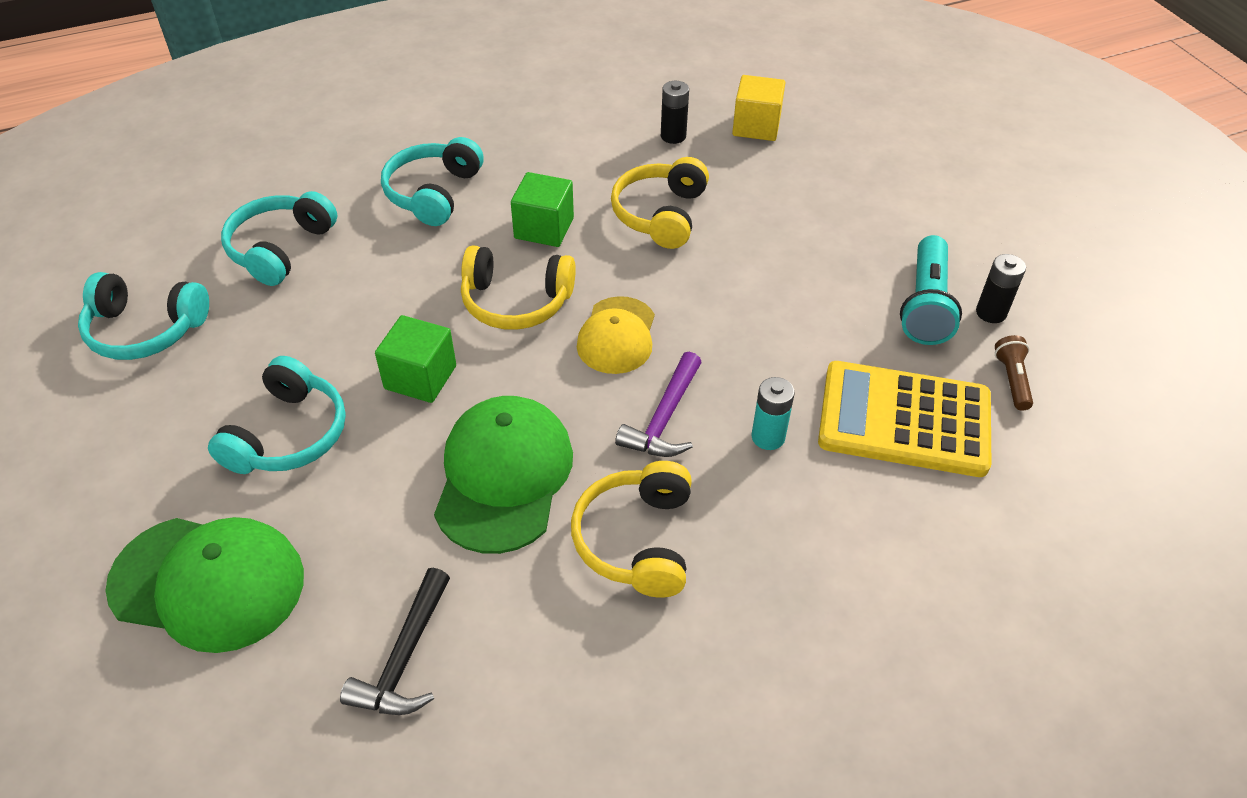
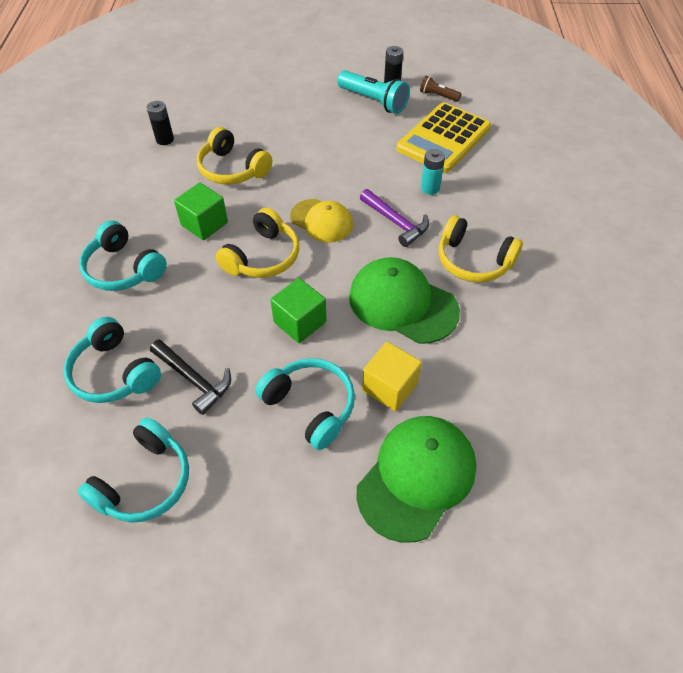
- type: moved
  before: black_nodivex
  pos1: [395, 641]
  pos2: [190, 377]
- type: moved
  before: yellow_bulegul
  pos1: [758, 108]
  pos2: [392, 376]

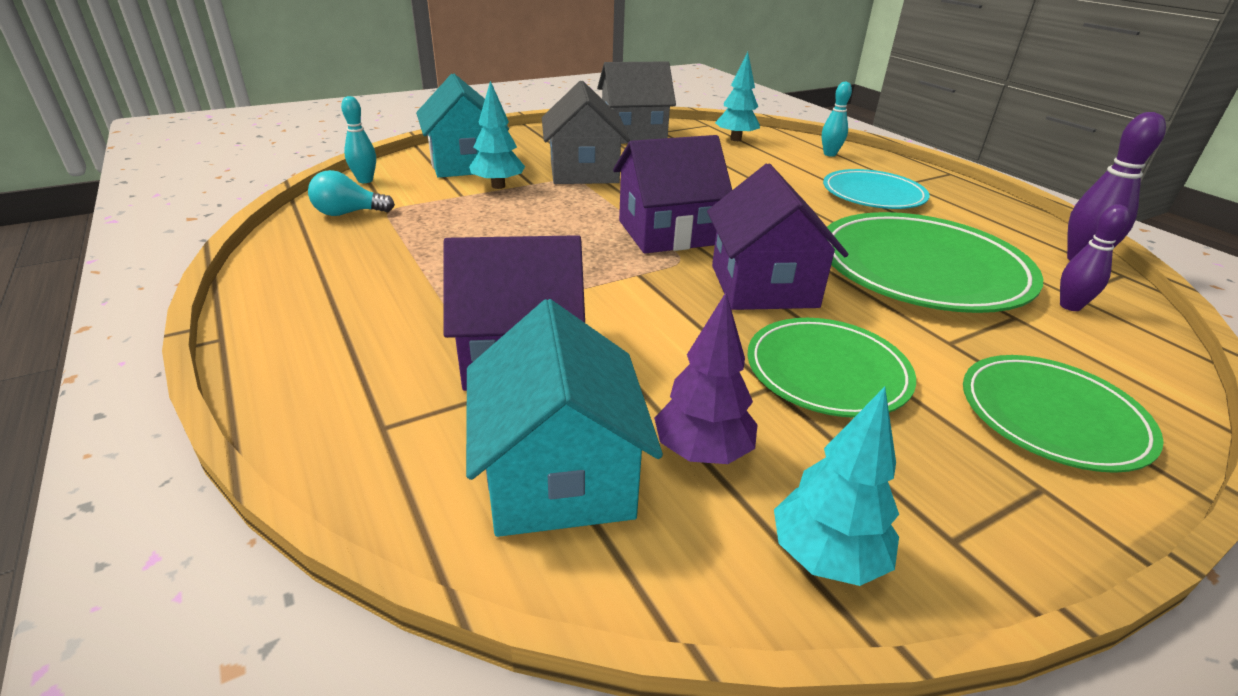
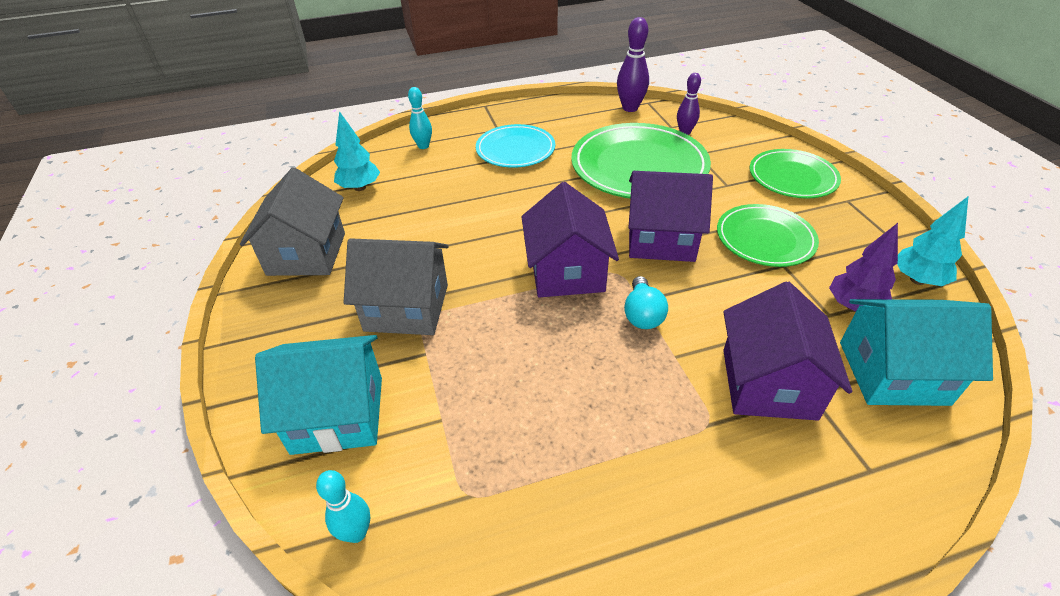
- type: removed
  before: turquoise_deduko
  pos1: [497, 135]
- type: moved
  before: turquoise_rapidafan
  pos1: [351, 193]
  pos2: [646, 302]

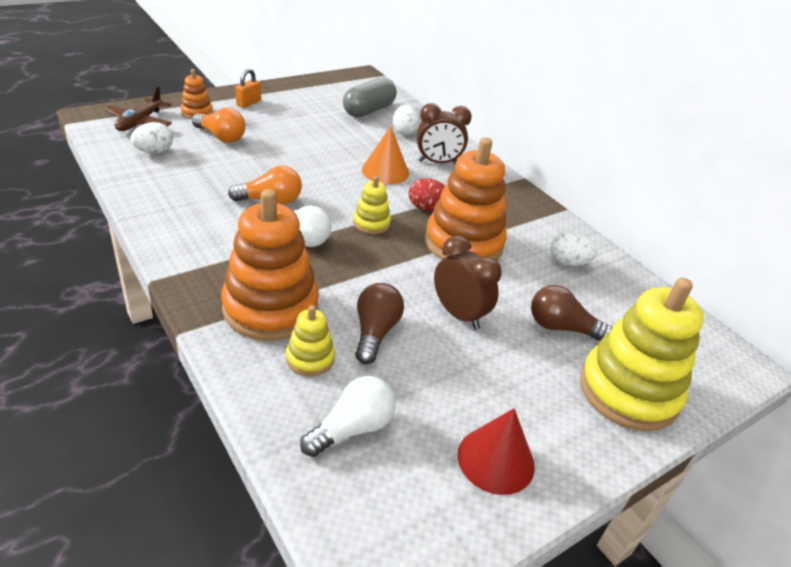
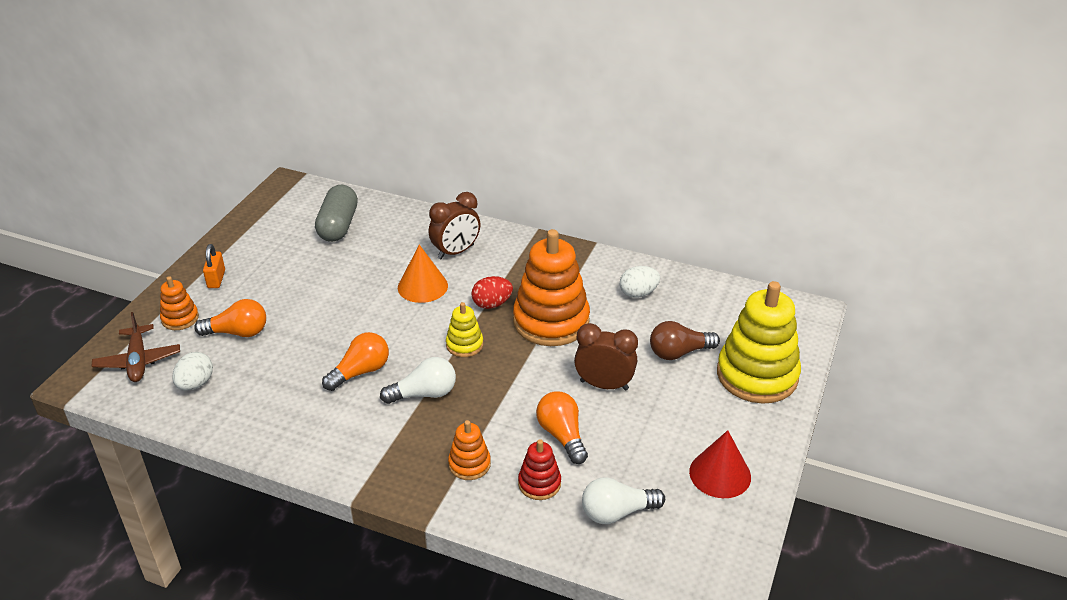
- type: removed
  before: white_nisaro
  pos1: [406, 120]
- type: recoloured
  before: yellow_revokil
  after: red_revokil
  pos1: [310, 340]
  pos2: [539, 469]
- type: recoloured
  before: brown_rapidafan
  after: orange_rapidafan
  pos1: [379, 323]
  pos2: [562, 427]
- type: turned
  before: white_rapidafan
  pos1: [347, 416]
  pos2: [623, 500]
  turn: -120
- type: resized
  before: orange_revokil
  pos1: [270, 265]
  pos2: [469, 450]
  scale: 0.48

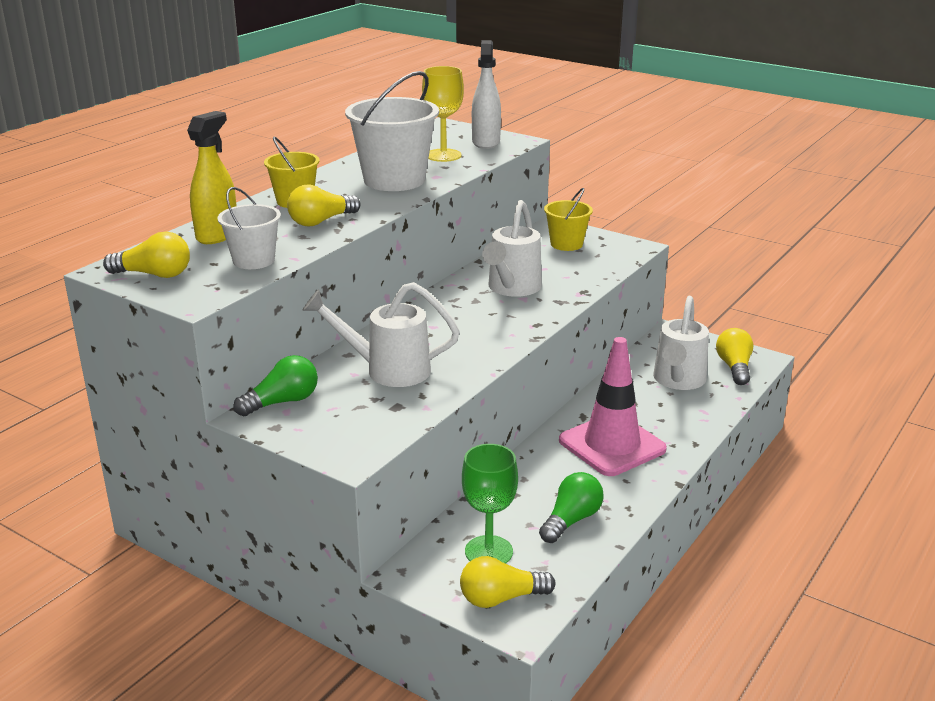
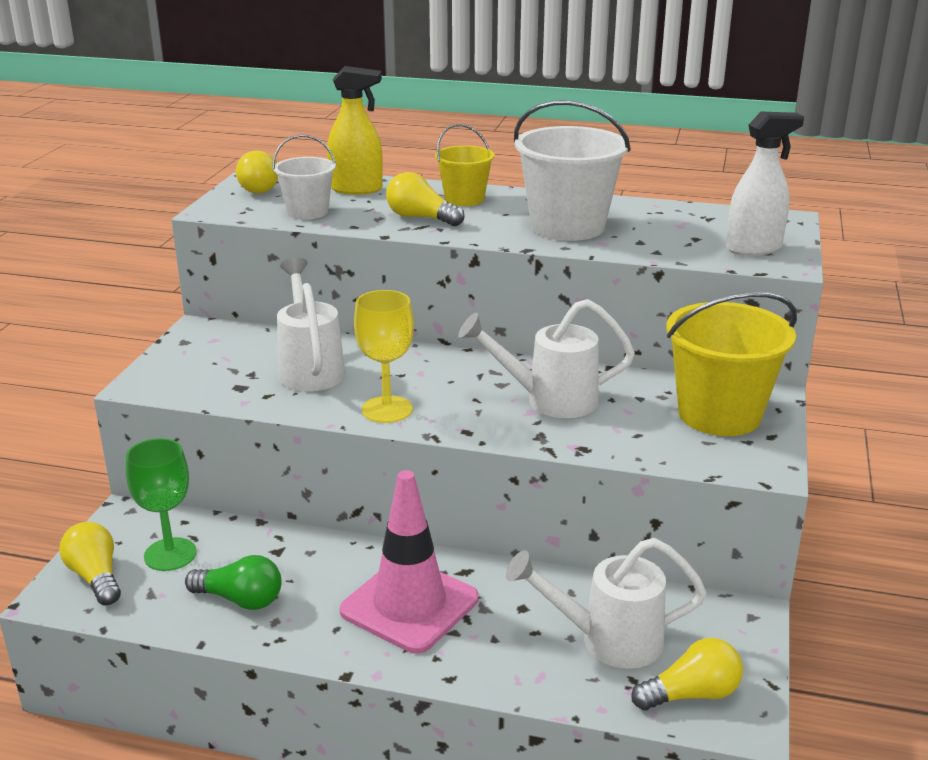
- type: removed
  before: green_rapidafan
  pos1: [276, 386]
- type: moved
  before: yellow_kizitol
  pos1: [443, 114]
  pos2: [384, 356]
- type: resized
  before: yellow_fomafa
  pos1: [568, 219]
  pos2: [731, 364]
  scale: 1.76

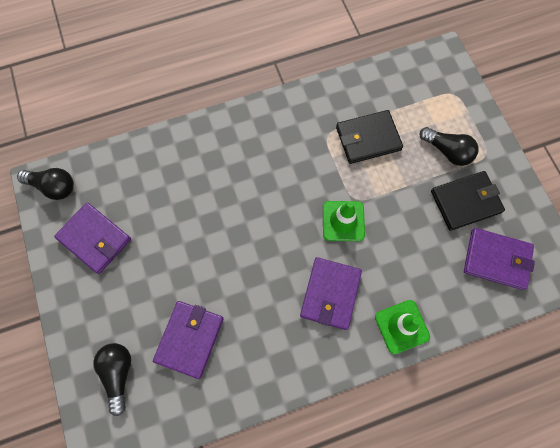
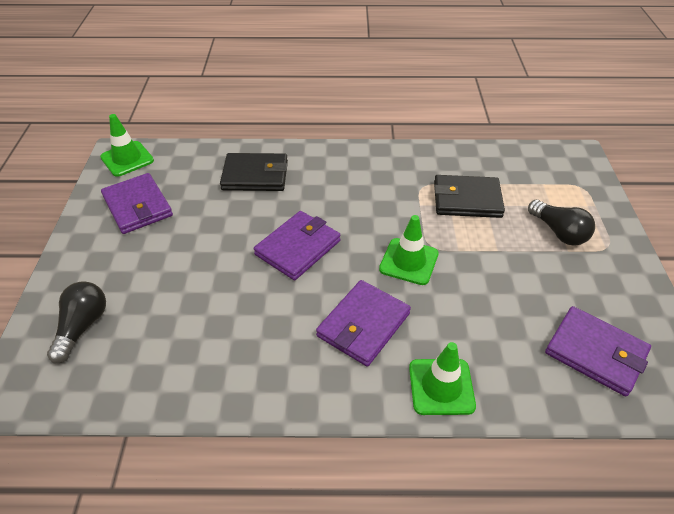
- type: moved
  before: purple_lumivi
  pos1: [188, 340]
  pos2: [297, 245]
- type: moved
  before: black_lumivi
  pos1: [468, 201]
  pos2: [254, 172]
- type: replaced
  before: black_rapidafan
  after: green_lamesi
  pos1: [45, 184]
  pos2: [127, 145]

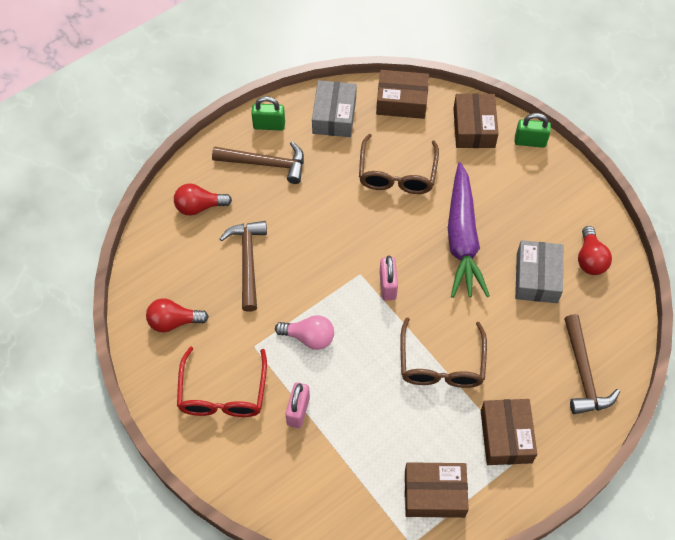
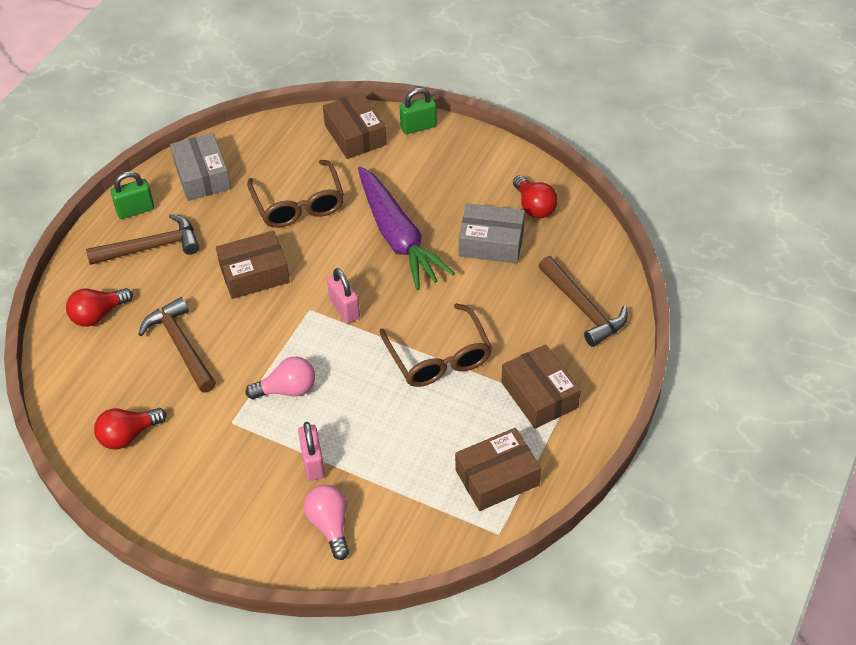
- type: removed
  before: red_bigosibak
  pos1: [222, 382]
- type: added
  after: pink_rapidafan
  pos2: [326, 522]
- type: moved
  before: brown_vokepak
  pos1: [402, 94]
  pos2: [253, 265]
- type: turned
  before: grey_vokepak
  pos1: [539, 271]
  pos2: [492, 233]
  turn: -60

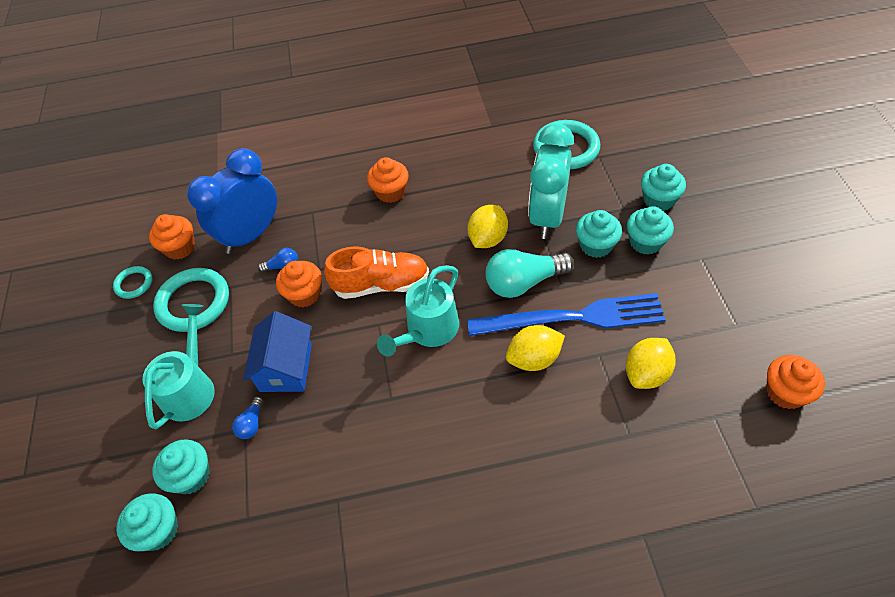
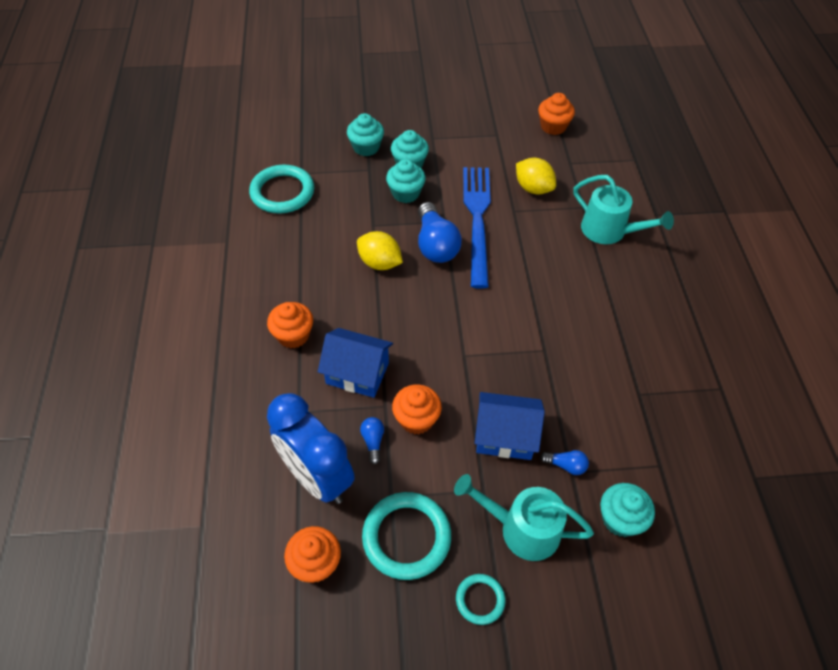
- type: removed
  before: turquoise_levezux
  pos1: [147, 522]
- type: removed
  before: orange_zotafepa
  pos1: [376, 272]
- type: removed
  before: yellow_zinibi
  pos1: [535, 348]
- type: removed
  before: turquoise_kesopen
  pos1: [551, 181]
- type: added
  after: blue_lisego
  pos2: [355, 363]
- type: moved
  before: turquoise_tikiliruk
  pos1: [132, 282]
  pos2: [481, 599]
- type: moved
  before: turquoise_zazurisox
  pos1: [418, 311]
  pos2: [623, 209]
- type: recoloured
  before: turquoise_rapidafan
  after: blue_rapidafan
  pos1: [530, 273]
  pos2: [440, 232]

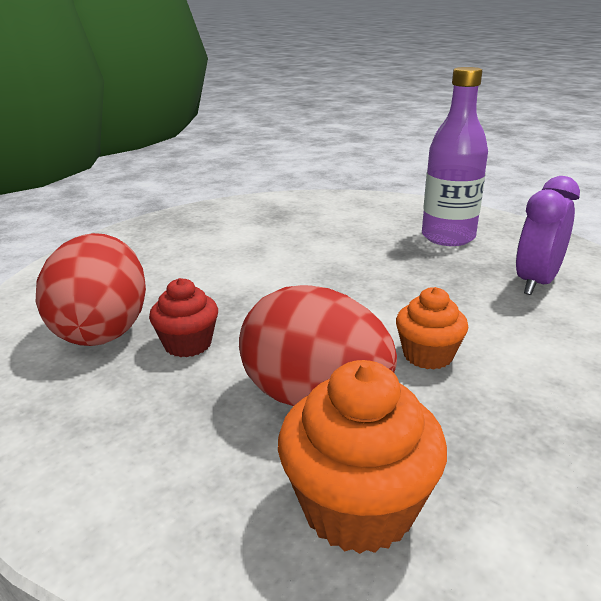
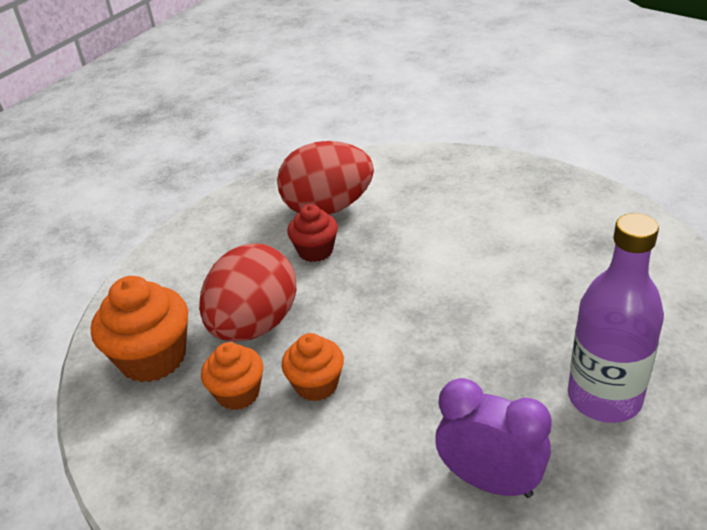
- type: added
  after: orange_levezux
  pos2: [232, 376]

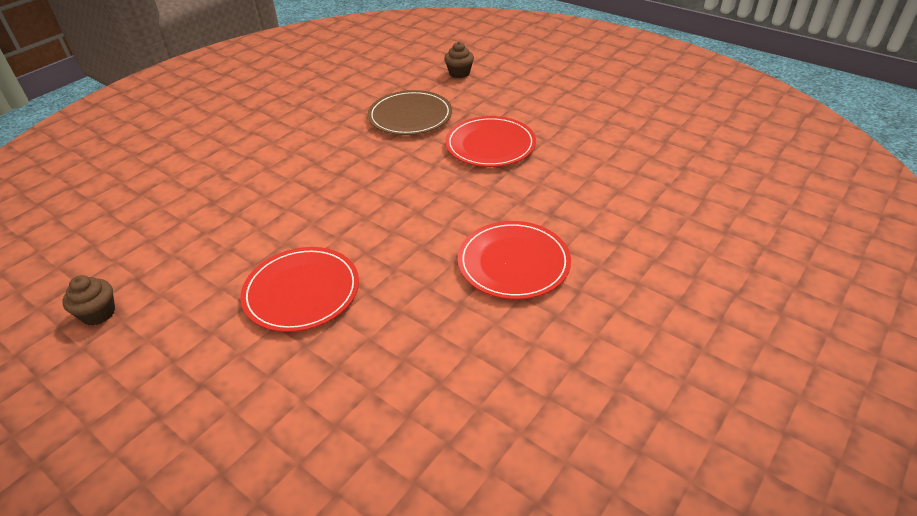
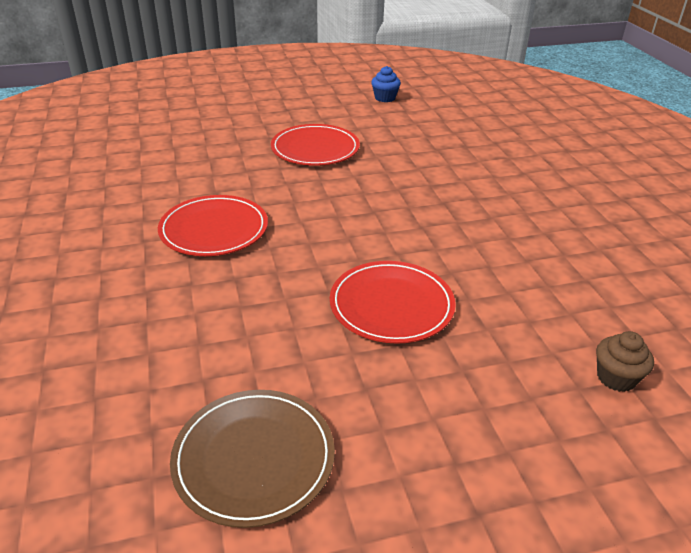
- type: moved
  before: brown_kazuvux
  pos1: [410, 112]
  pos2: [252, 459]
- type: recoloured
  before: brown_levezux
  after: blue_levezux
  pos1: [88, 300]
  pos2: [386, 84]

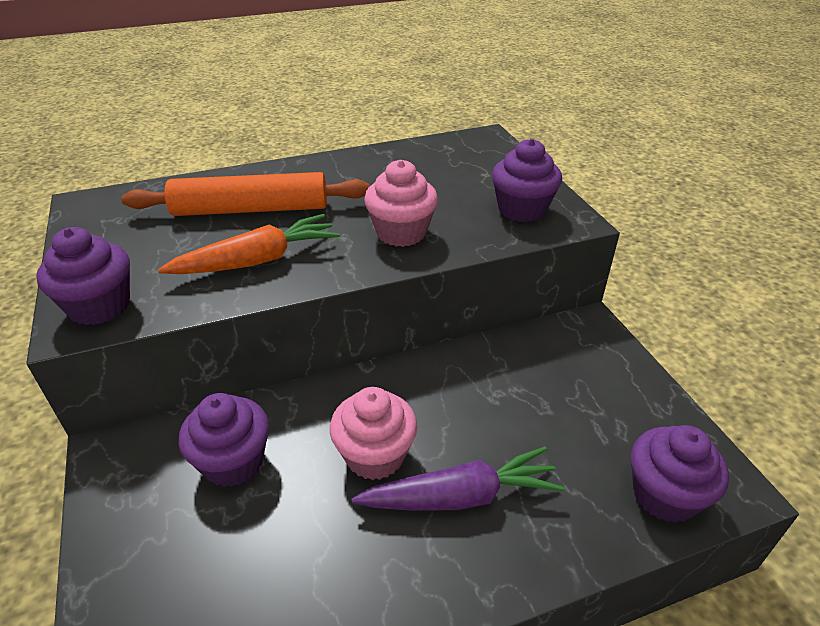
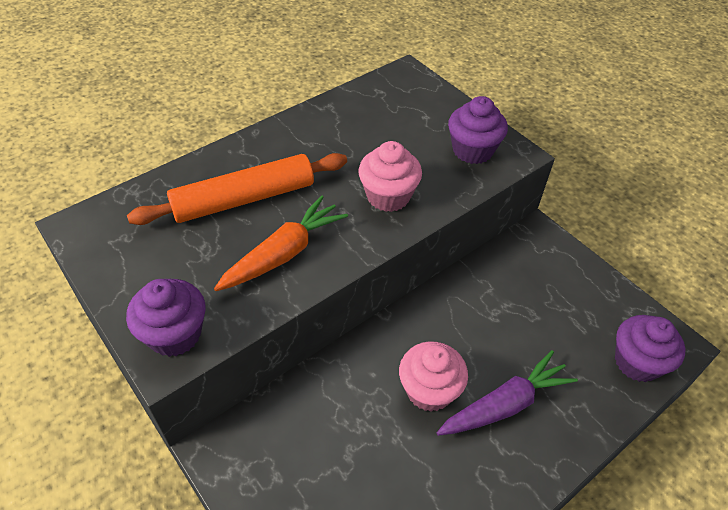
- type: removed
  before: purple_levezux
  pos1: [224, 440]

